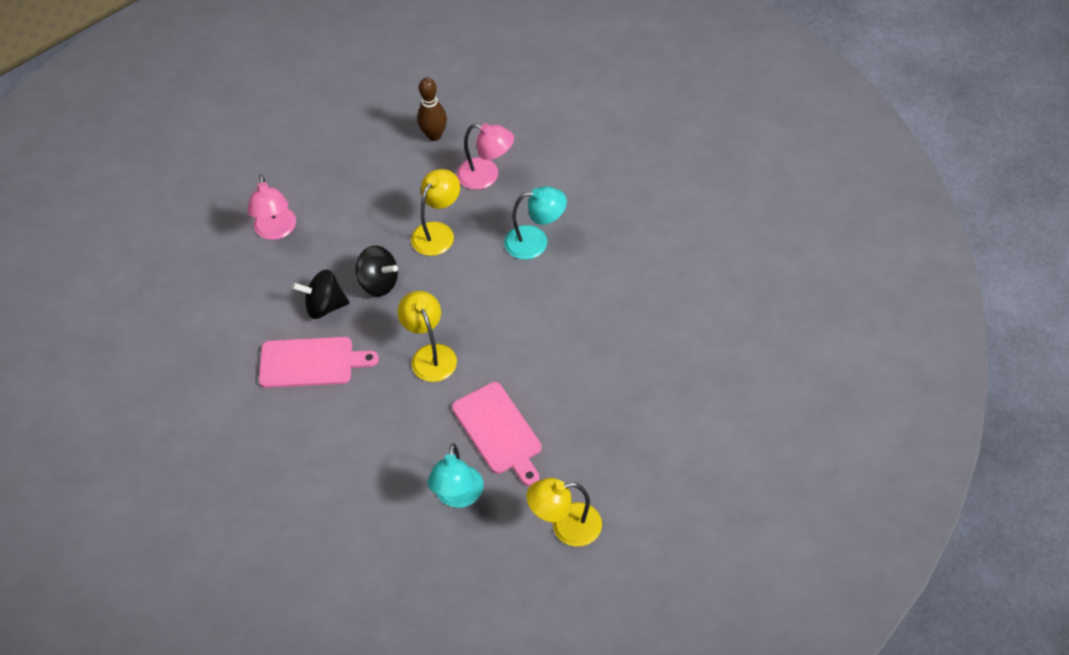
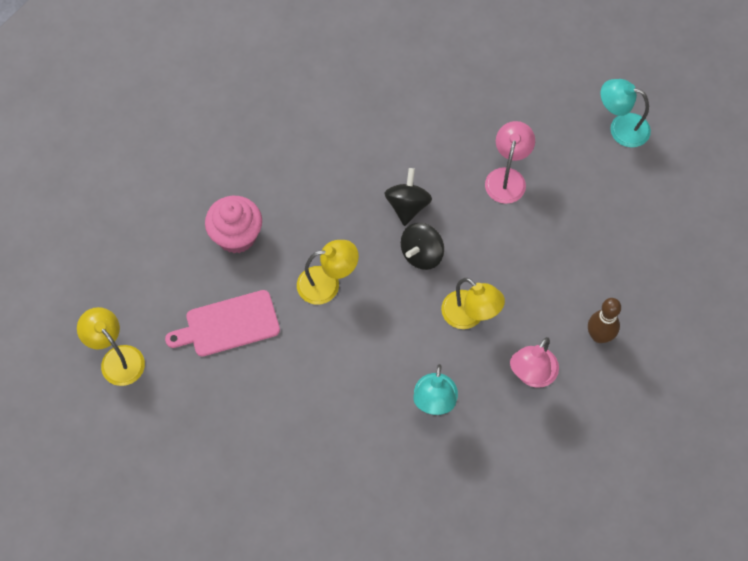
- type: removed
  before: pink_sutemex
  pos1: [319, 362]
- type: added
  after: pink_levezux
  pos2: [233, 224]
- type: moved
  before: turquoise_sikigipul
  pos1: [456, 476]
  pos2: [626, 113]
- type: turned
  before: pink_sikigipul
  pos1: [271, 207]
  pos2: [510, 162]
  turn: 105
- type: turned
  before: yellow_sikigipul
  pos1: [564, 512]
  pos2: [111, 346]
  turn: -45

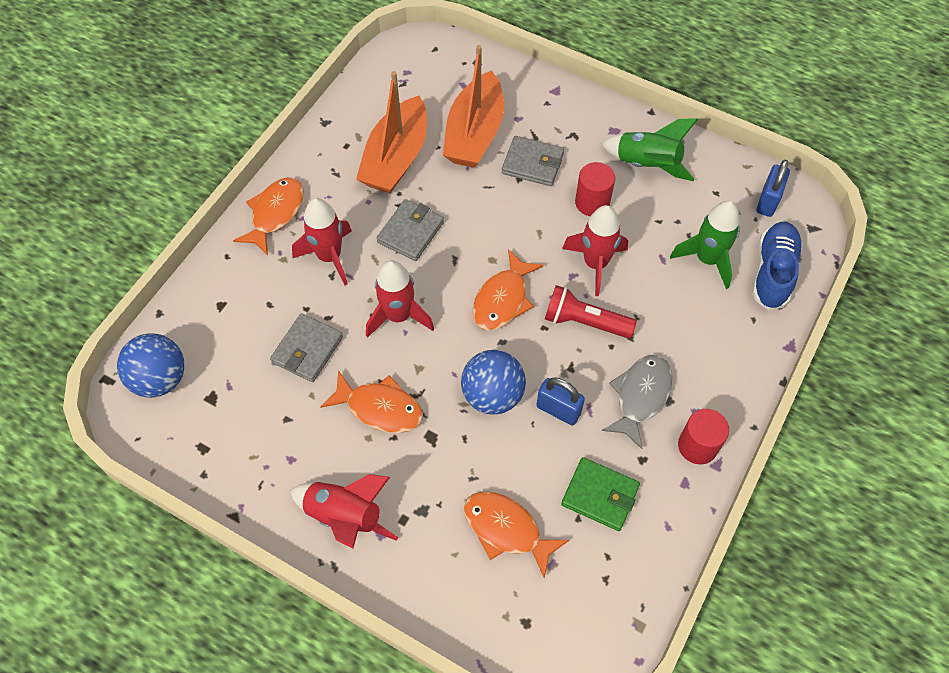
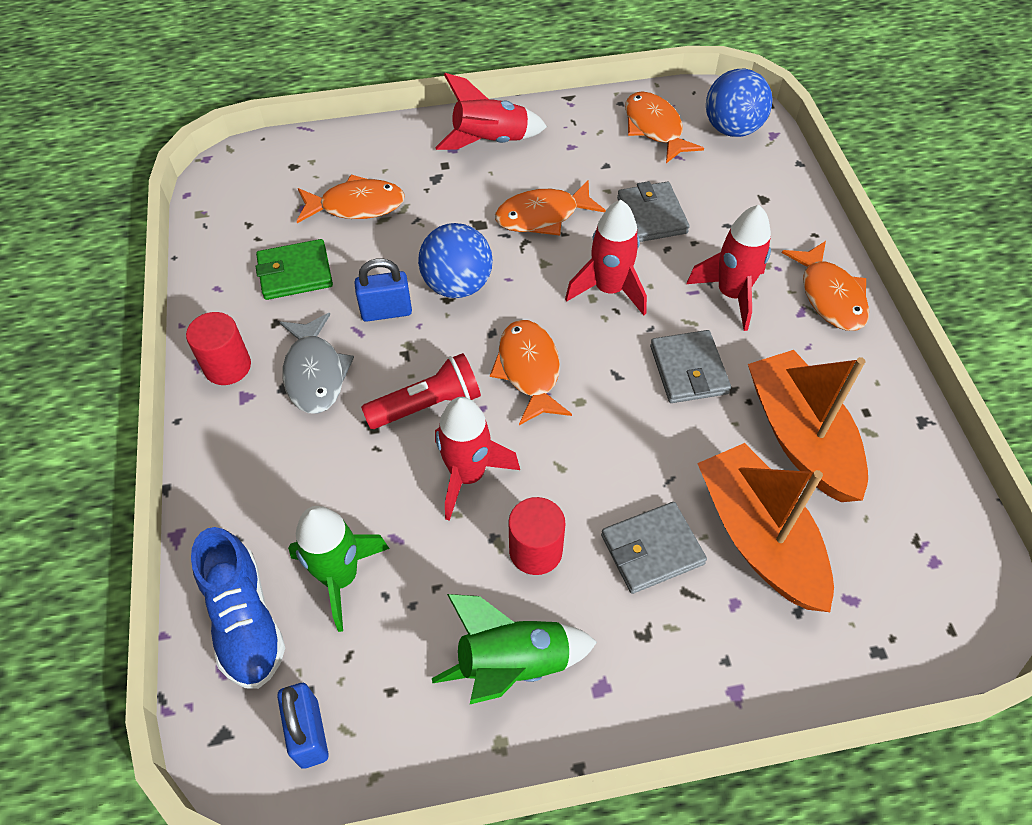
- type: added
  after: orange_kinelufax
  pos2: [664, 127]

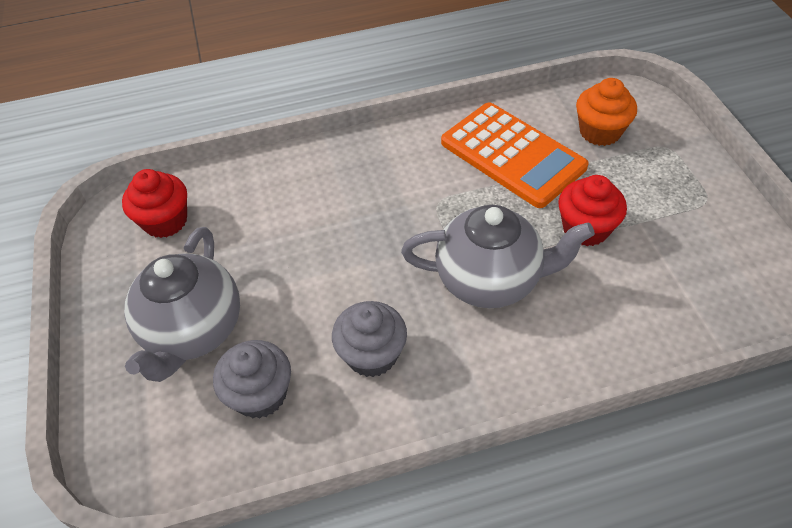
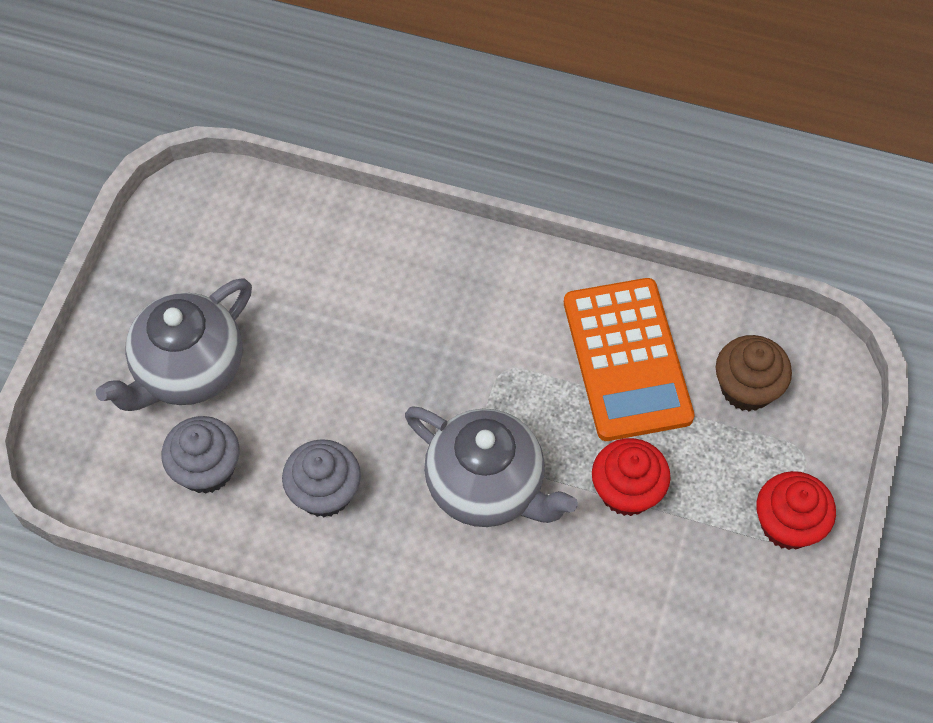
- type: moved
  before: red_levezux
  pos1: [154, 203]
  pos2: [796, 510]
- type: recoloured
  before: orange_levezux
  after: brown_levezux
  pos1: [606, 112]
  pos2: [754, 373]

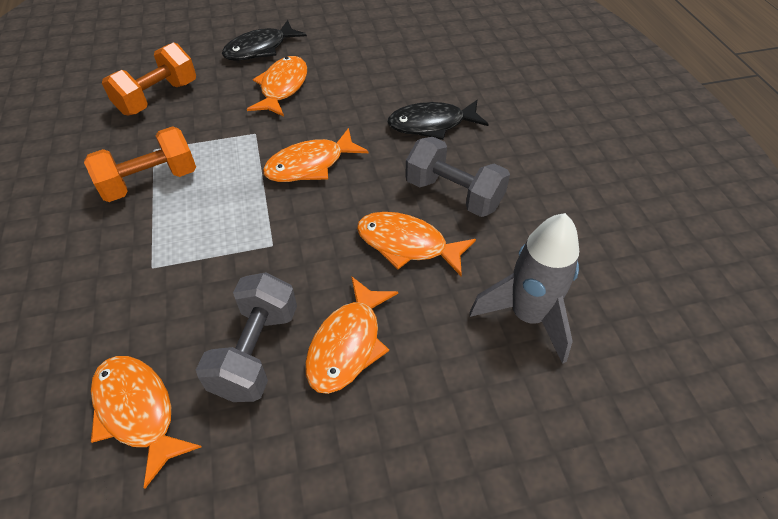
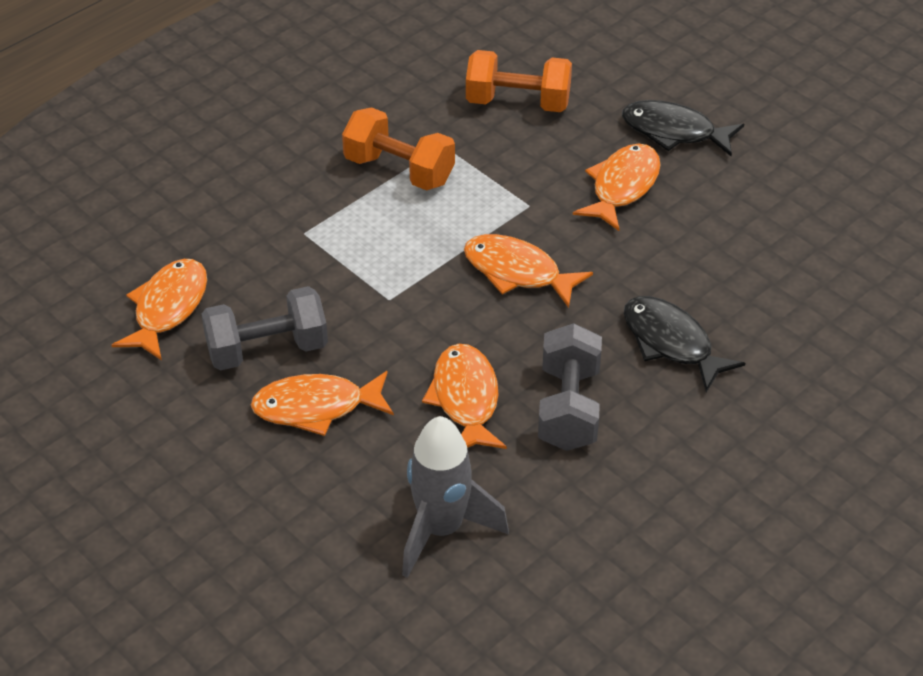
- type: turned
  before: orange_kinelufax
  pos1: [277, 86]
  pos2: [617, 187]
  turn: -45

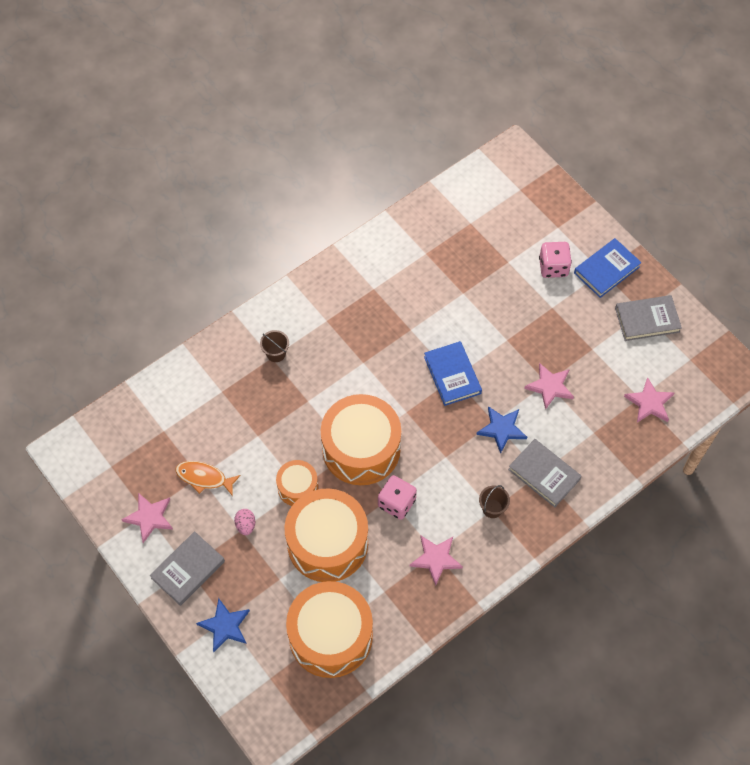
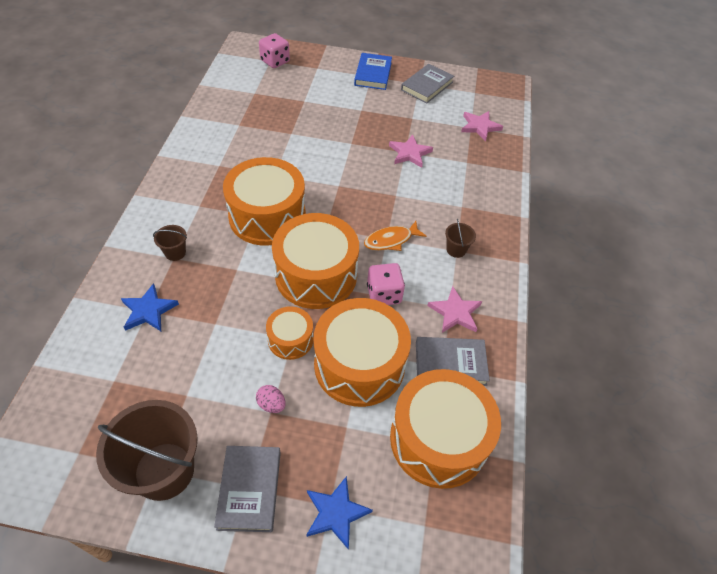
- type: removed
  before: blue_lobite
  pos1: [453, 373]
- type: added
  after: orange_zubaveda
  pos2: [264, 201]
- type: moved
  before: orange_kinelufax
  pos1: [208, 478]
  pos2: [395, 236]
- type: moved
  before: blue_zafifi
  pos1: [501, 430]
  pos2: [150, 307]
- type: moved
  before: grey_lobite
  pos1: [545, 473]
  pos2: [453, 361]
- type: moved
  before: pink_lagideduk
  pos1: [555, 260]
  pos2: [274, 50]
- type: replaced
  before: pink_zafifi
  after: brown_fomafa
  pos1: [147, 518]
  pos2: [147, 450]

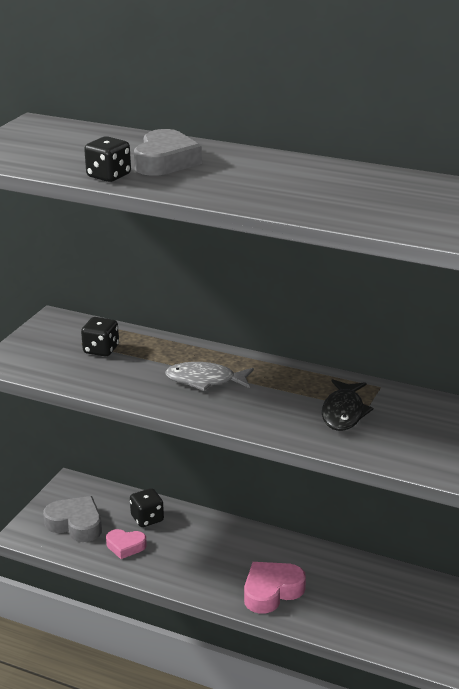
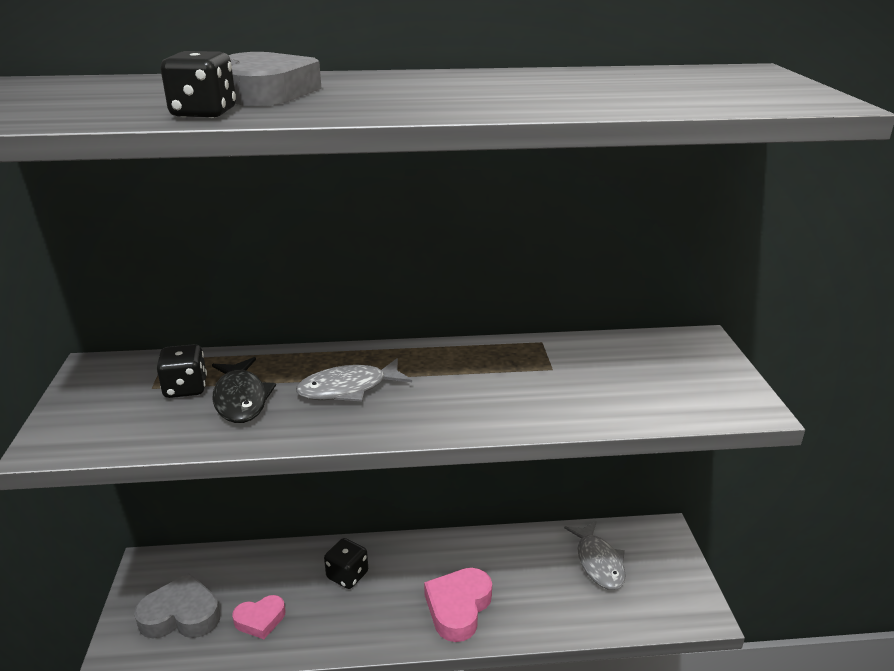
- type: added
  after: grey_kinelufax
  pos2: [595, 555]
- type: moved
  before: black_lagideduk
  pos1: [147, 507]
  pos2: [346, 563]
- type: moved
  before: black_kinelufax
  pos1: [347, 405]
  pos2: [244, 390]

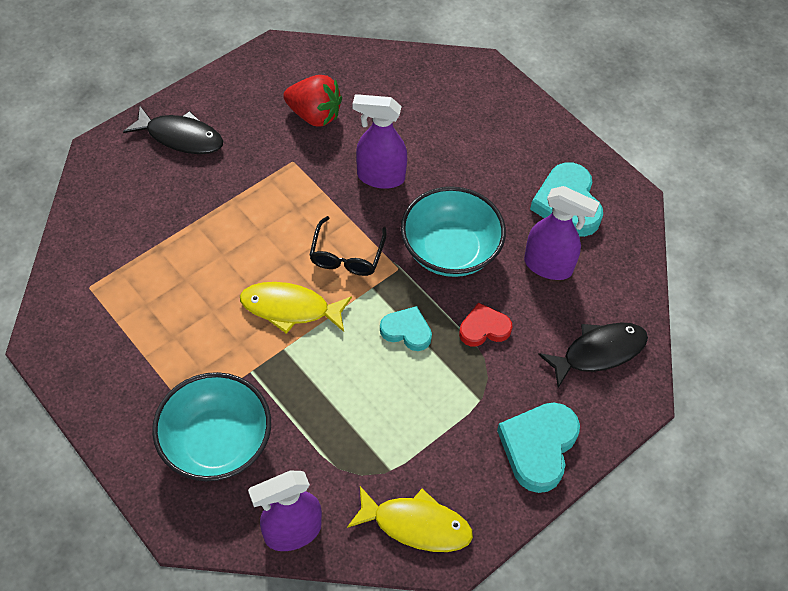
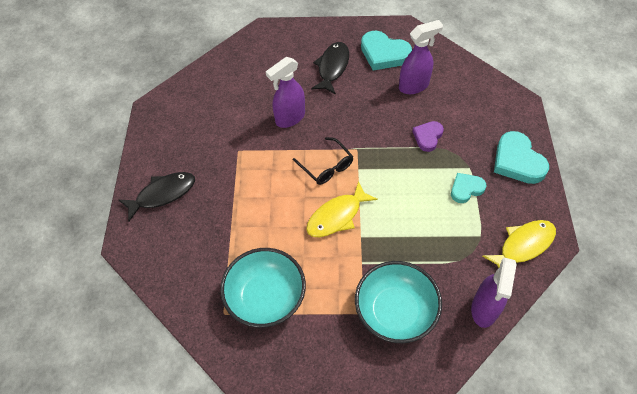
- type: removed
  before: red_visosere
  pos1: [312, 101]
- type: moved
  before: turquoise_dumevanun
  pos1: [406, 328]
  pos2: [468, 188]
- type: moved
  before: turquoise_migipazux
  pos1: [453, 231]
  pos2: [263, 288]
- type: moved
  before: black_kinelufax
  pos1: [593, 355]
  pos2: [330, 68]
- type: recoloured
  before: red_dumevanun
  after: purple_dumevanun
  pos1: [485, 324]
  pos2: [428, 136]

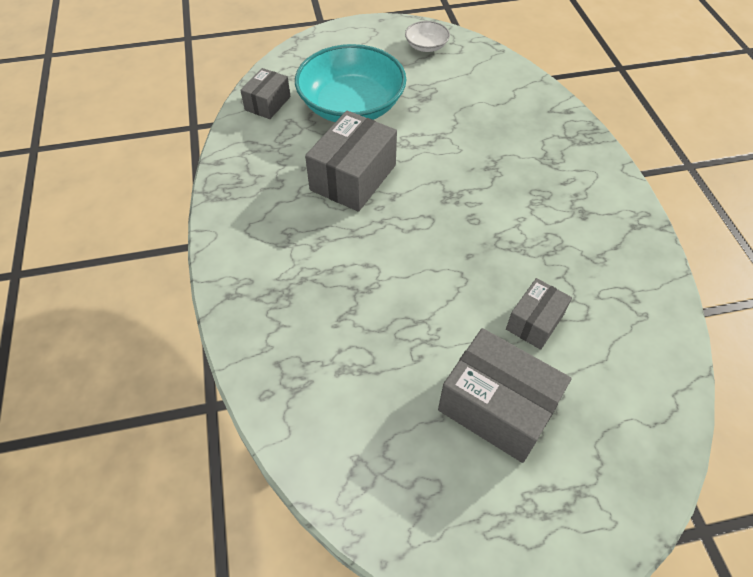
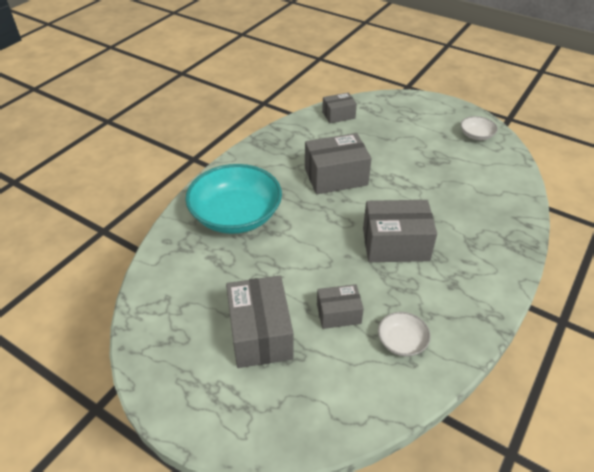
- type: added
  after: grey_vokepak
  pos2: [400, 231]
- type: added
  after: white_migipazux
  pos2: [404, 334]
- type: moved
  before: turquoise_migipazux
  pos1: [351, 83]
  pos2: [233, 199]

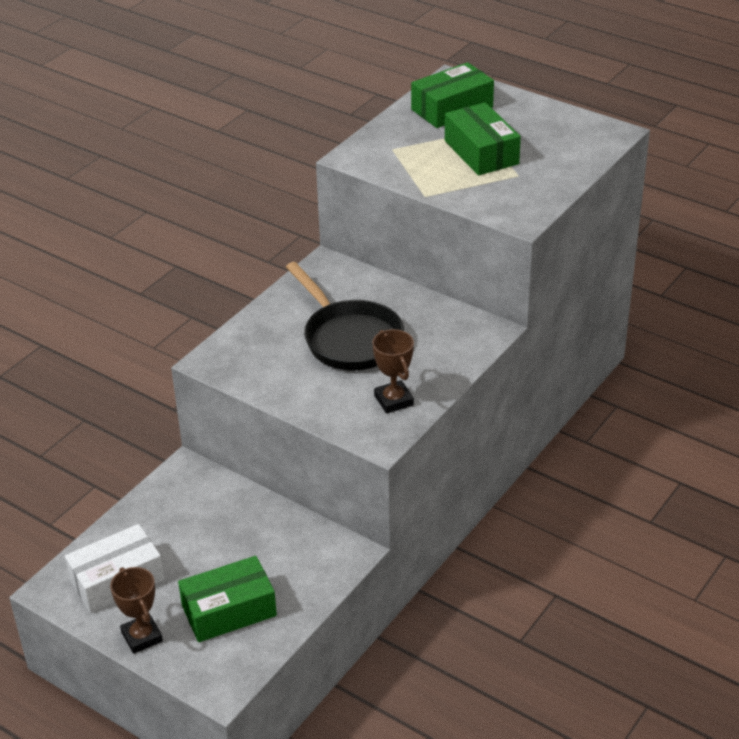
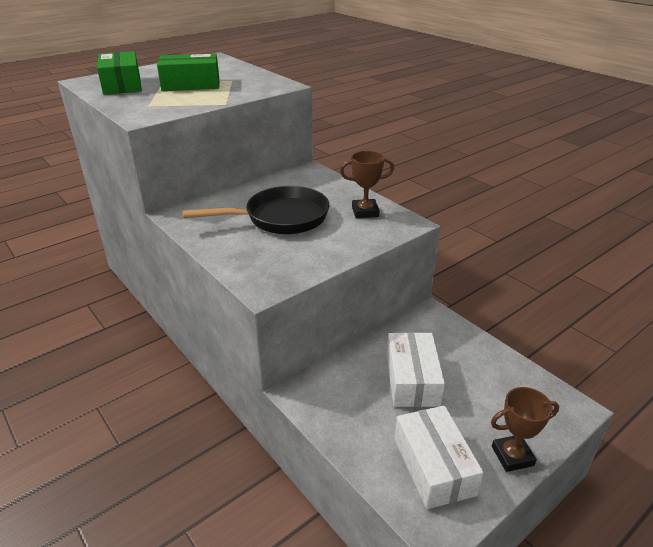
- type: removed
  before: green_vokepak
  pos1: [227, 599]
- type: added
  after: white_vokepak
  pos2: [416, 369]

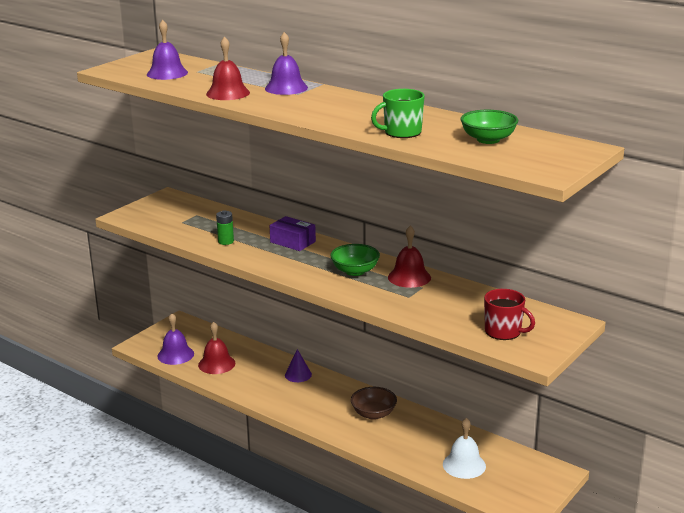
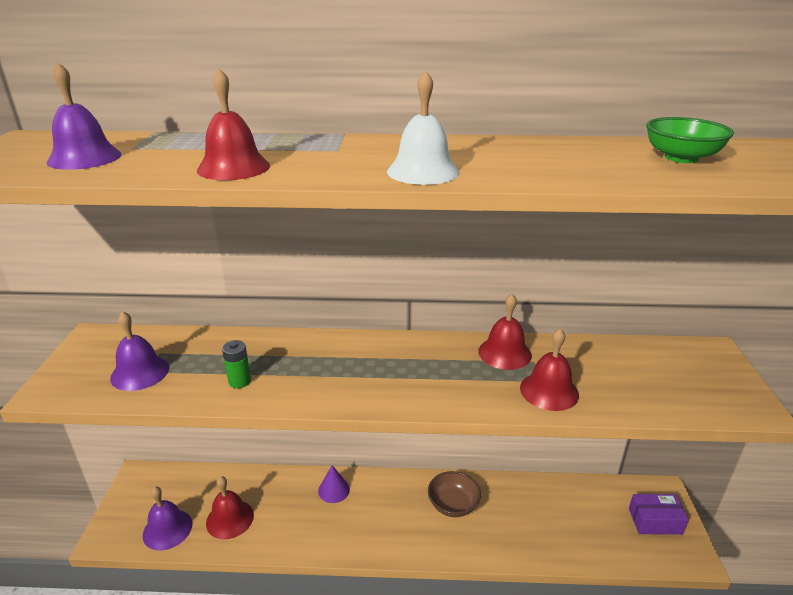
- type: removed
  before: green_migipazux
  pos1: [355, 260]
- type: removed
  before: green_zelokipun
  pos1: [398, 113]
- type: removed
  before: red_zelokipun
  pos1: [509, 314]
- type: added
  after: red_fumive
  pos2: [549, 369]
- type: moved
  before: purple_fumive
  pos1: [286, 63]
  pos2: [139, 351]
- type: moved
  before: purple_vokepak
  pos1: [292, 233]
  pos2: [659, 514]
- type: moved
  before: white_fumive
  pos1: [464, 448]
  pos2: [423, 127]

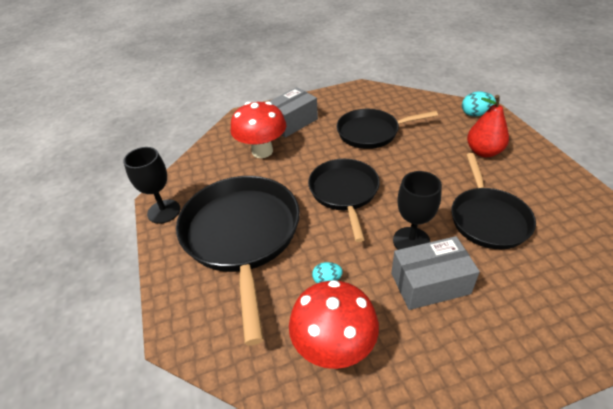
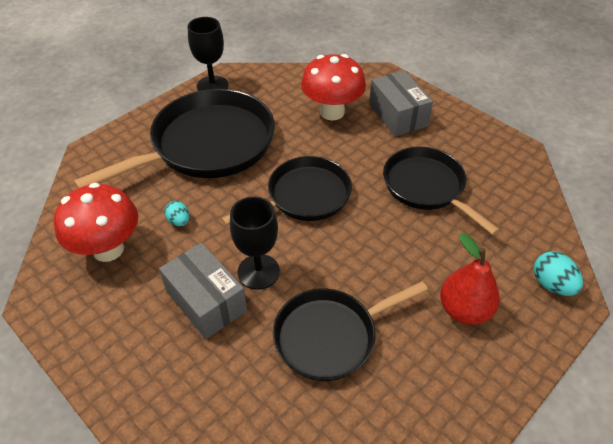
- type: turned
  before: grey_vokepak
  pos1: [293, 112]
  pos2: [401, 103]
  turn: 45

